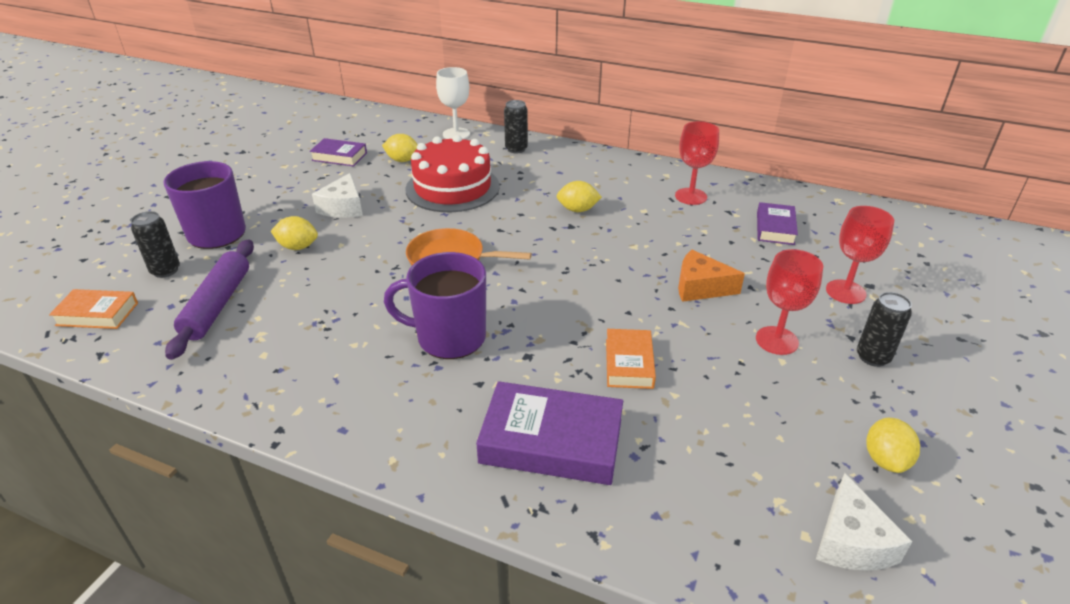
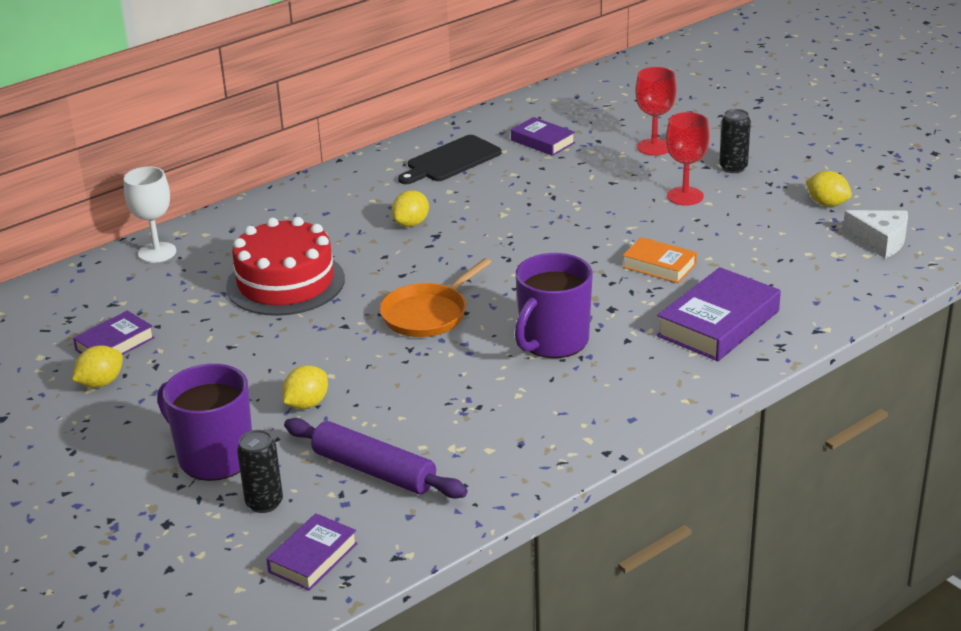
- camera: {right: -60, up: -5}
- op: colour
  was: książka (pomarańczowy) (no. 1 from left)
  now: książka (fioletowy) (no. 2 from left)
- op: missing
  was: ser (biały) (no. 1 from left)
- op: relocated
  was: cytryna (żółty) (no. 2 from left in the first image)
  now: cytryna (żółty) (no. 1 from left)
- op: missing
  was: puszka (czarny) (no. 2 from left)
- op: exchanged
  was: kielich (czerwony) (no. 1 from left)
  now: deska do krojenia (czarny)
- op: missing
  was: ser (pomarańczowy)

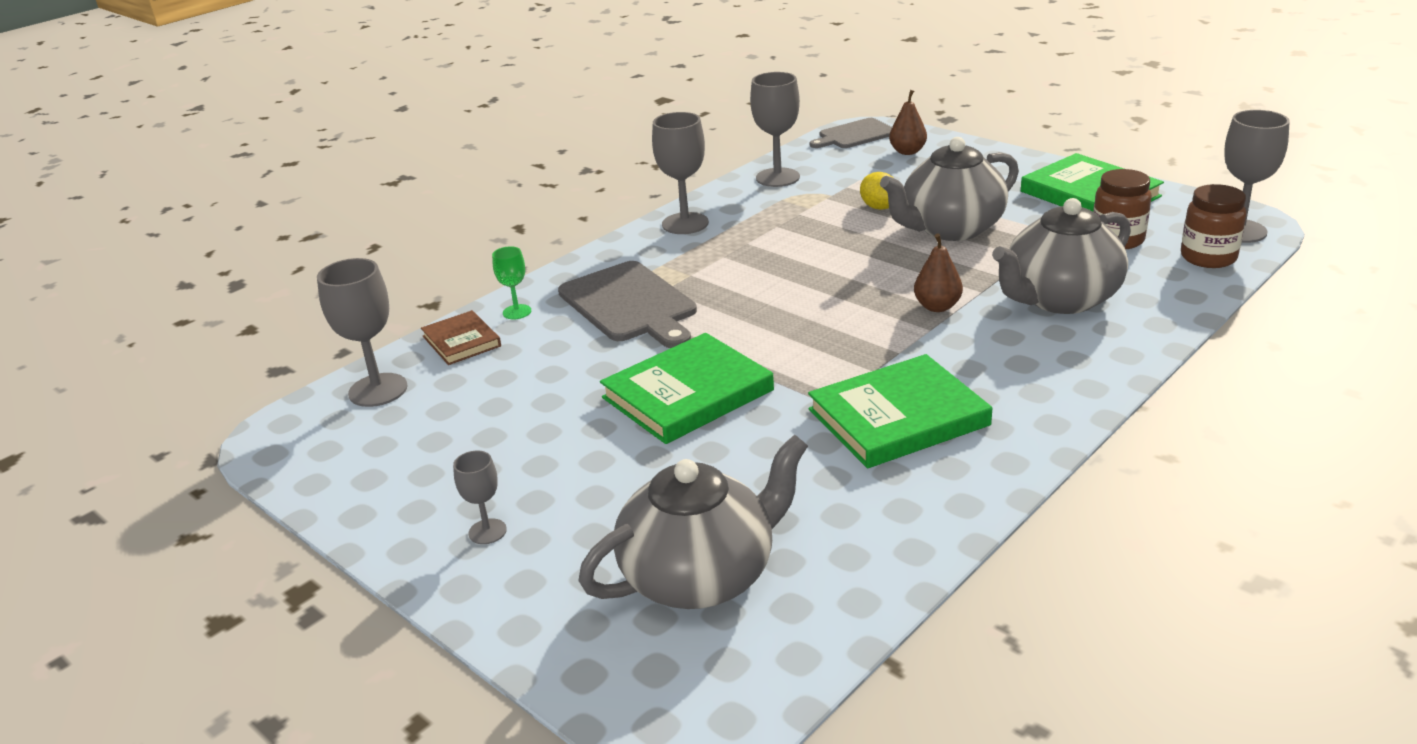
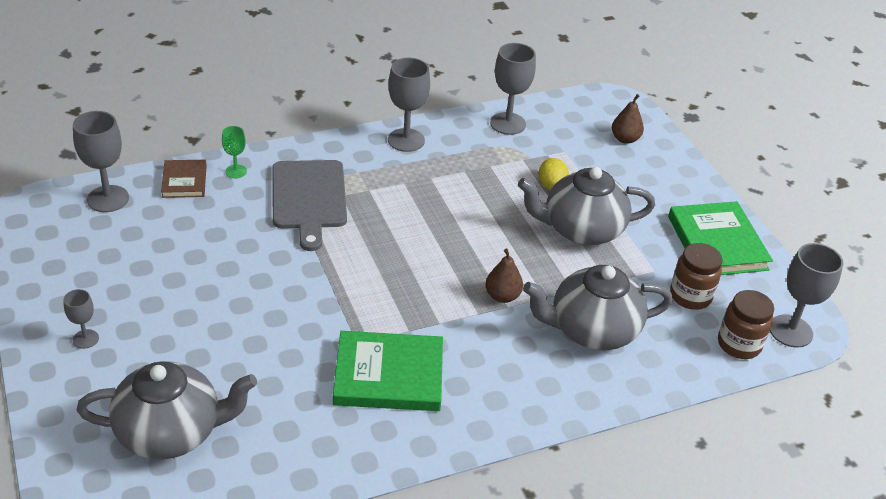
- camera: {right: 20, up: 10}
- op: missing
  was: książka (zielony) (no. 1 from left)
- op: missing
  was: deska do krojenia (szary) (no. 2 from left)

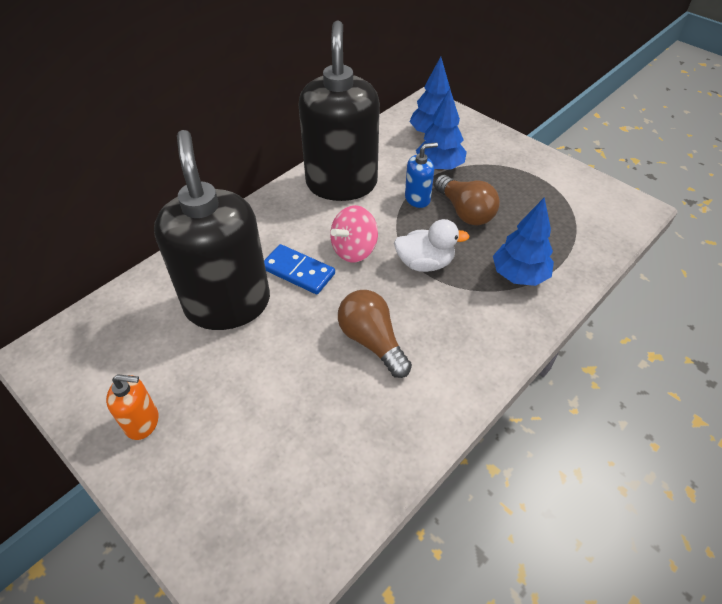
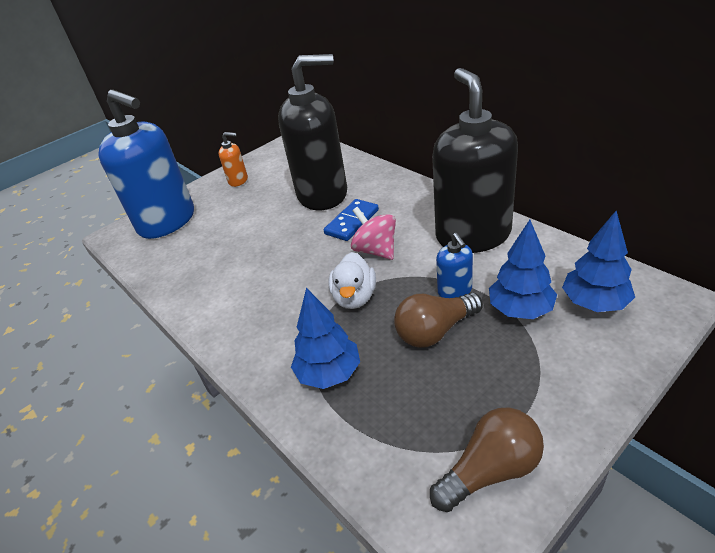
- camera: {right: 100, up: -10}
- op: spun
  was: dozownik mydła (pomarańczowy)
  clockwise: -90
- op: spun
  was: dozownik mydła (czarny) (no. 2 from left)
  clockwise: -105
- op: relocated
  was: żarówka (brązowy) (no. 1 from left in the first image)
  now: żarówka (brązowy) (no. 2 from left)
- op: appeared
  now: dozownik mydła (niebieski) (no. 1 from left)

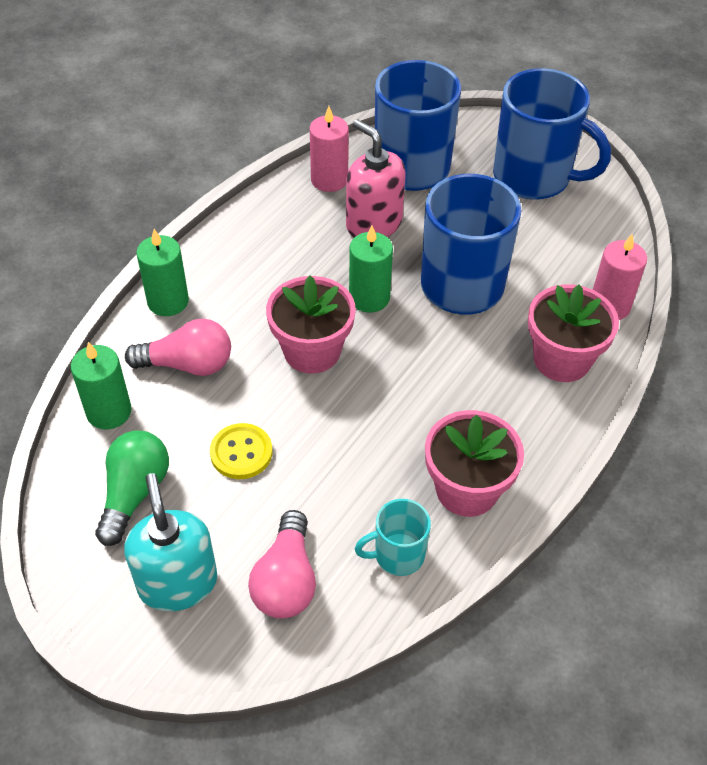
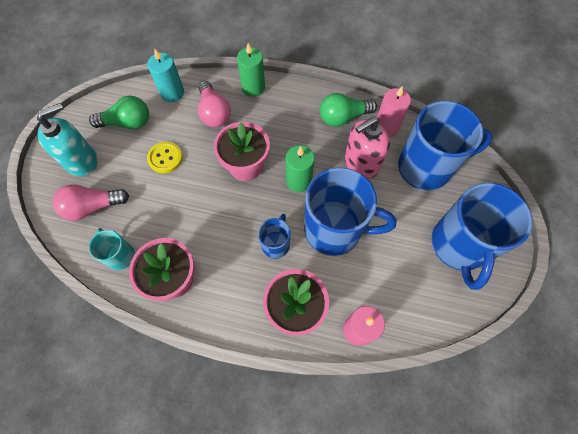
- camera: {right: 70, up: 15}
- op: colour
  was: świeca (zielony) (no. 1 from left)
  now: świeca (turkusowy)
- op: spun
  was: dozownik mydła (różowy)
  clockwise: -150
- op: appeared
  now: kubek (niebieski) (no. 1 from left)
- op: appeared
  now: żarówka (zielony) (no. 2 from left)

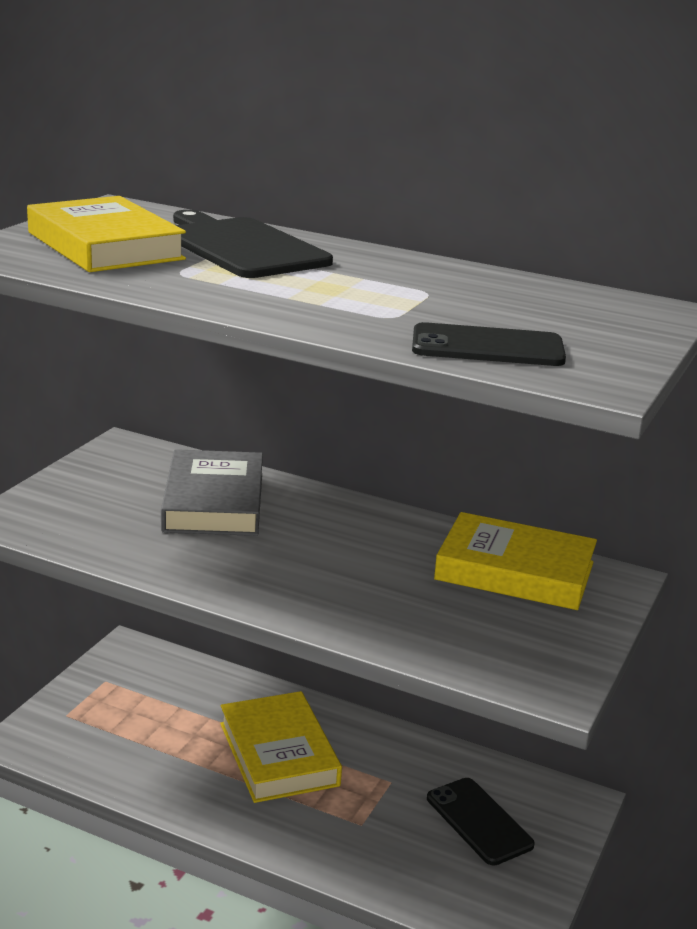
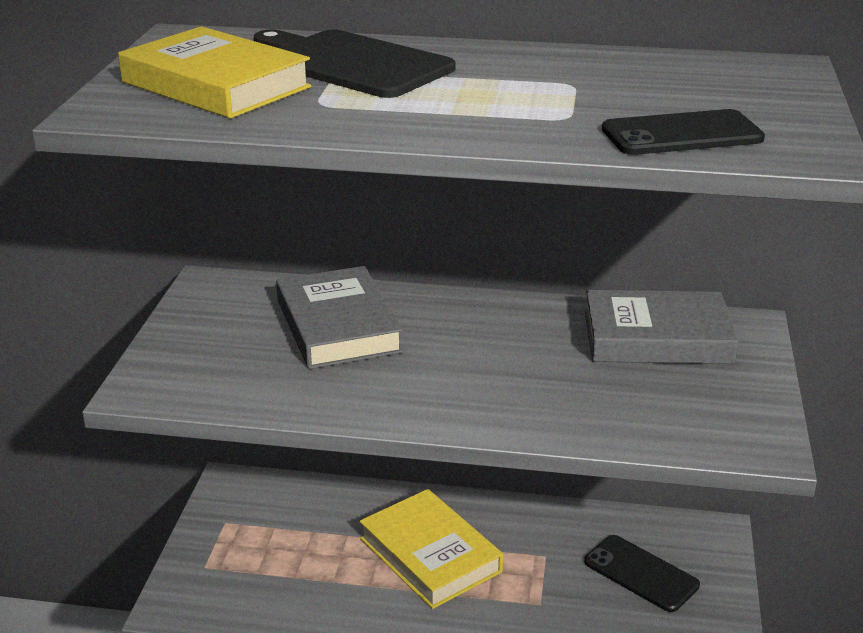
- camera: {right: -15, up: 5}
- op: colour
  was: książka (żółty) (no. 3 from left)
  now: książka (szary) (no. 2 from left)

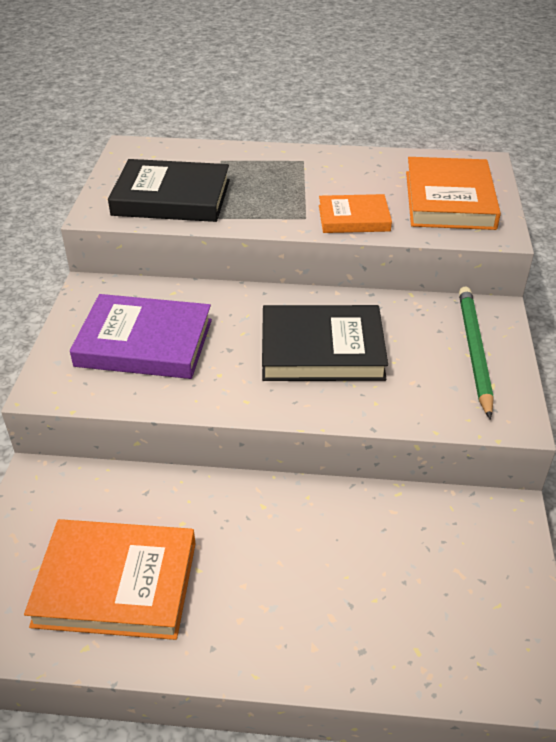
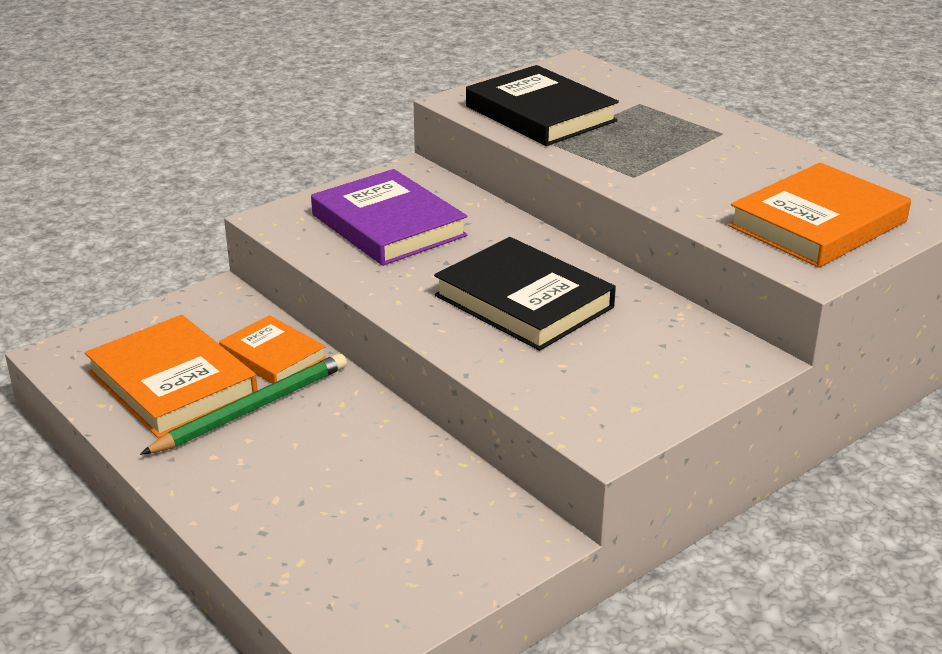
- camera: {right: 45, up: -10}
- op: relocated
  was: książka (pomarańczowy) (no. 2 from left)
- op: relocated
  was: ołówek (zielony)

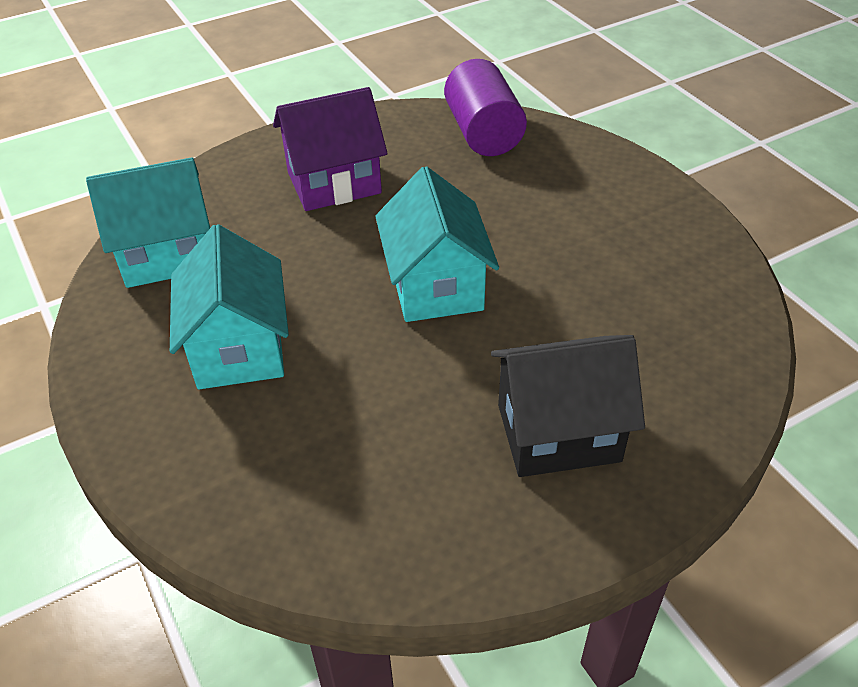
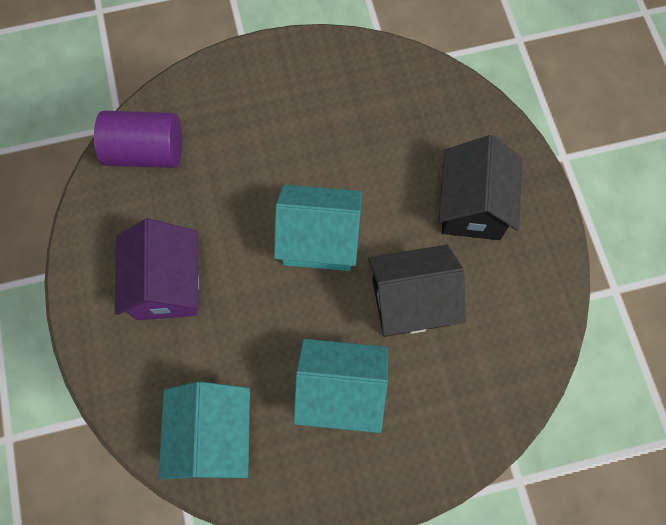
- camera: {right: -75, up: 25}
- op: appeared
  now: domek (czarny) (no. 1 from left)

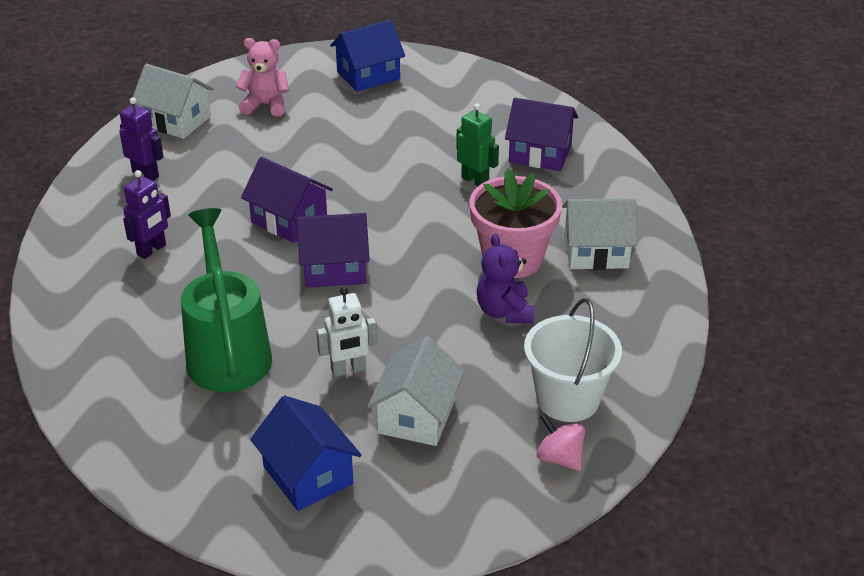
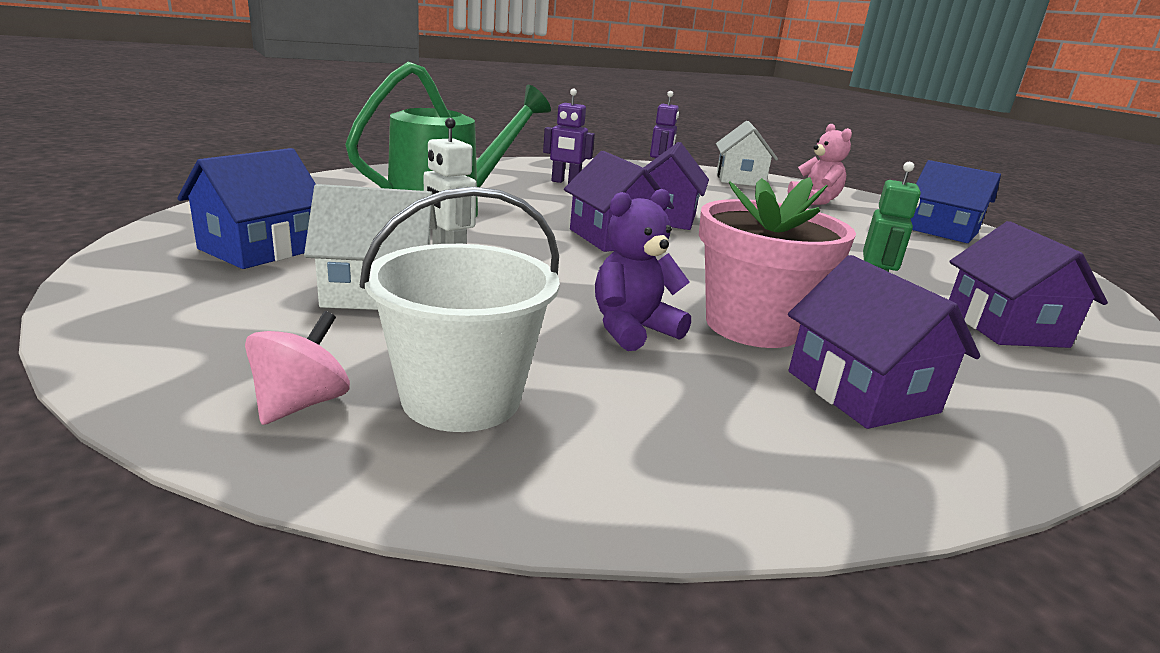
- camera: {right: 65, up: -15}
- op: colour
  was: domek (biały) (no. 3 from left)
  now: domek (fioletowy) (no. 3 from left)

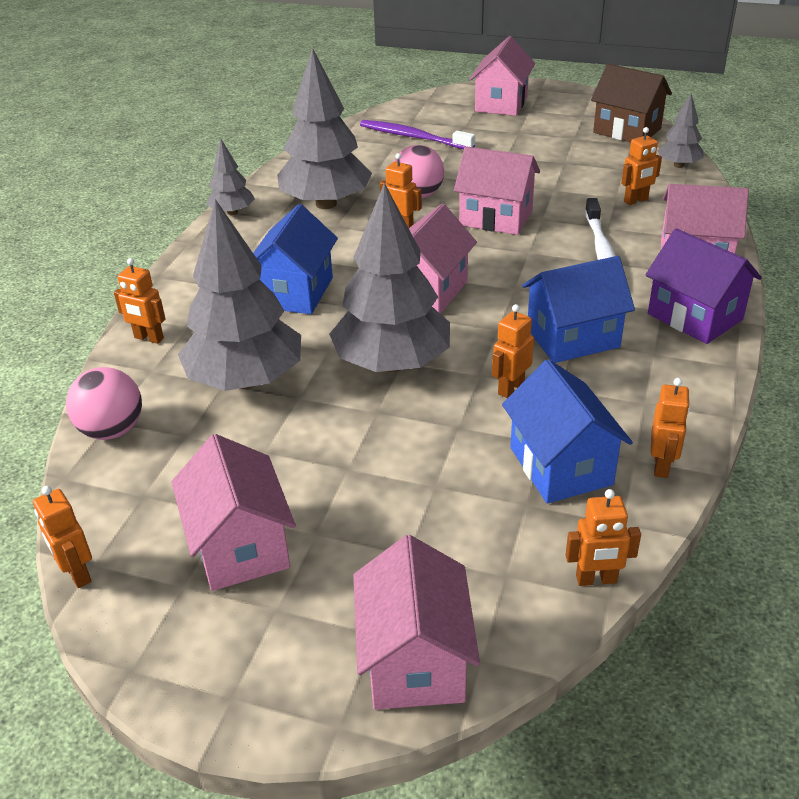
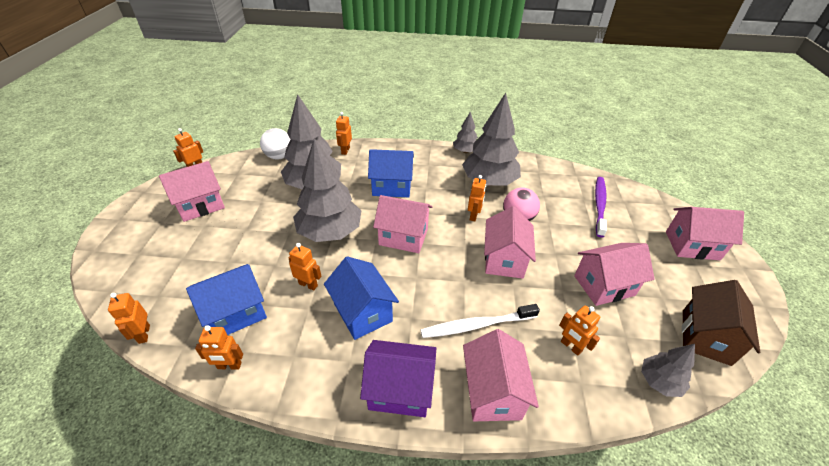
- camera: {right: 75, up: 5}
- op: colour
  was: piłka (różowy) (no. 1 from left)
  now: piłka (biały)
- op: relocated
  was: domek (różowy) (no. 2 from left in the first image)
  now: domek (różowy) (no. 5 from left)
- op: spun
  was: domek (fioletowy)
  clockwise: 60

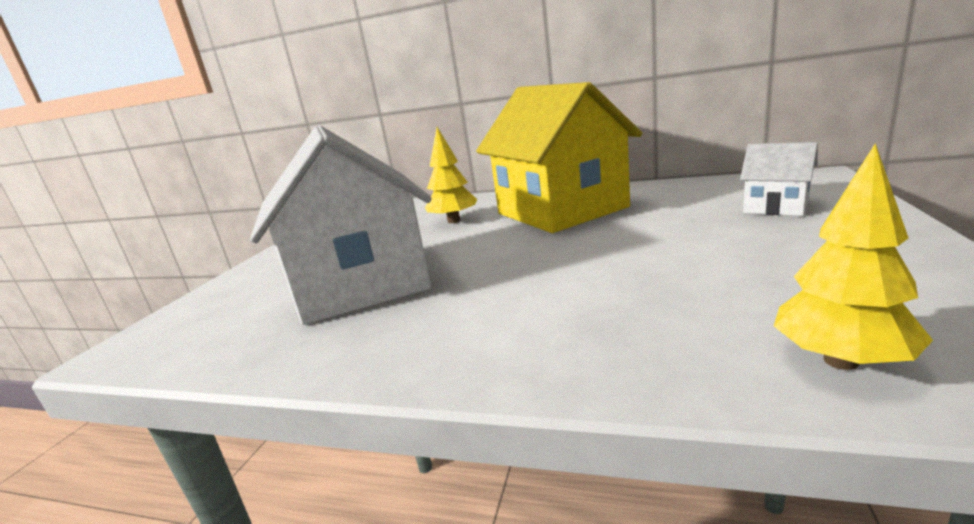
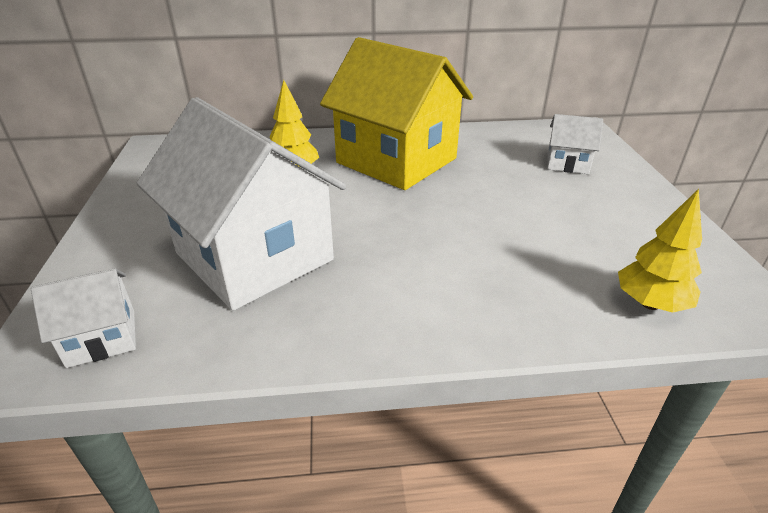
- camera: {right: -25, up: 15}
- op: appeared
  now: domek (biały) (no. 1 from left)

